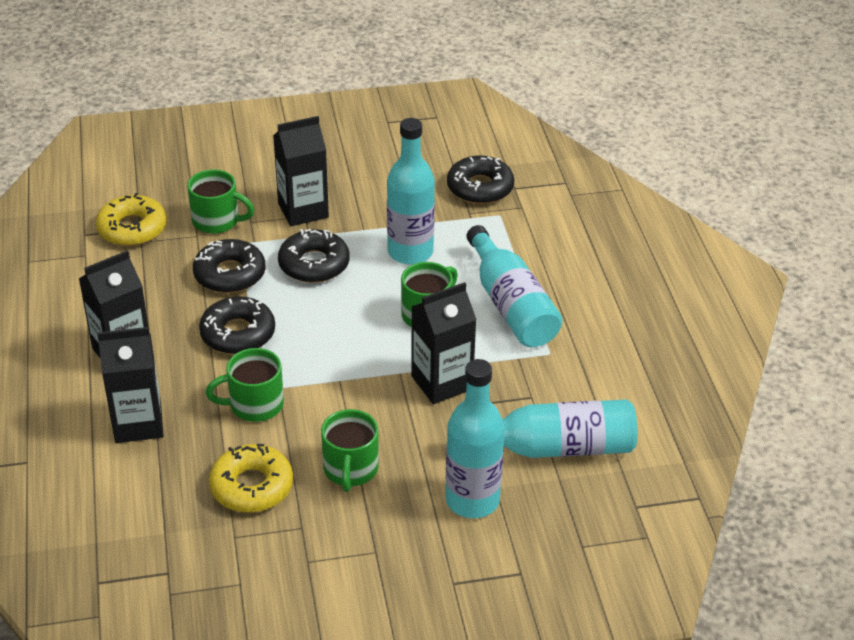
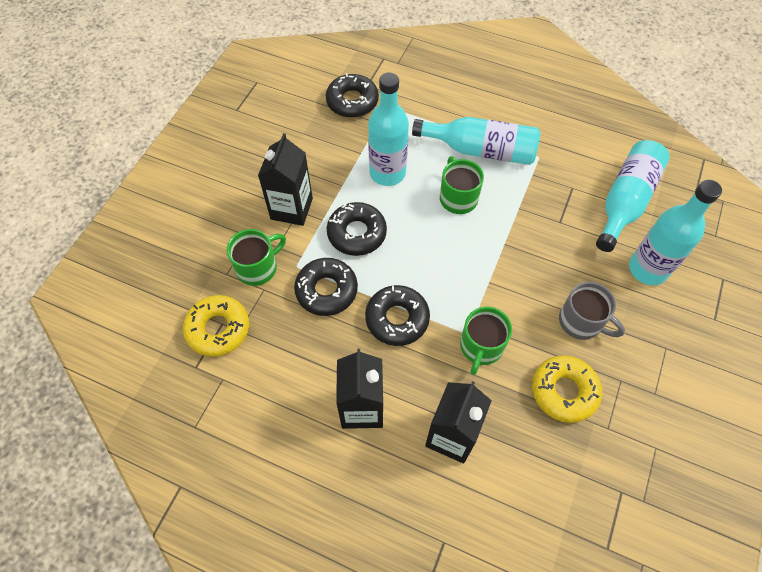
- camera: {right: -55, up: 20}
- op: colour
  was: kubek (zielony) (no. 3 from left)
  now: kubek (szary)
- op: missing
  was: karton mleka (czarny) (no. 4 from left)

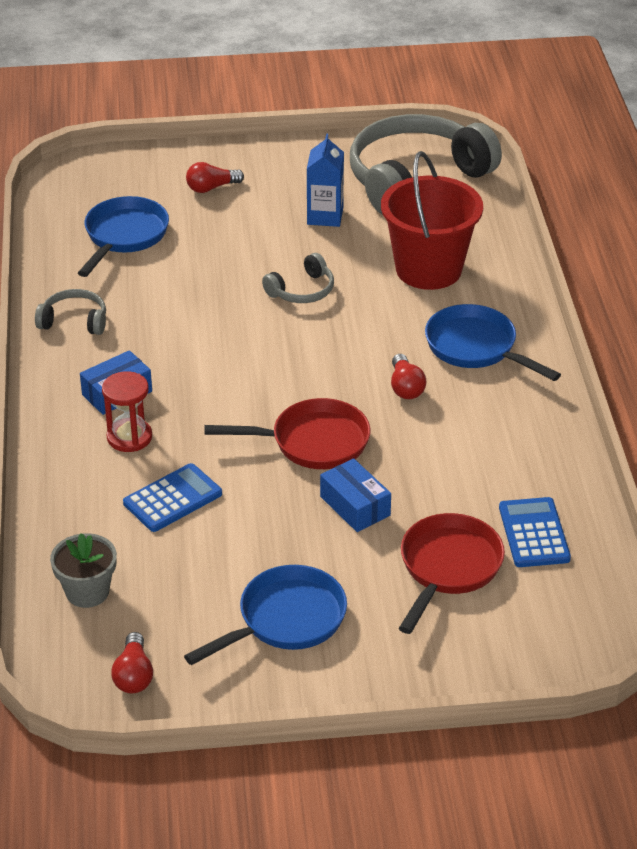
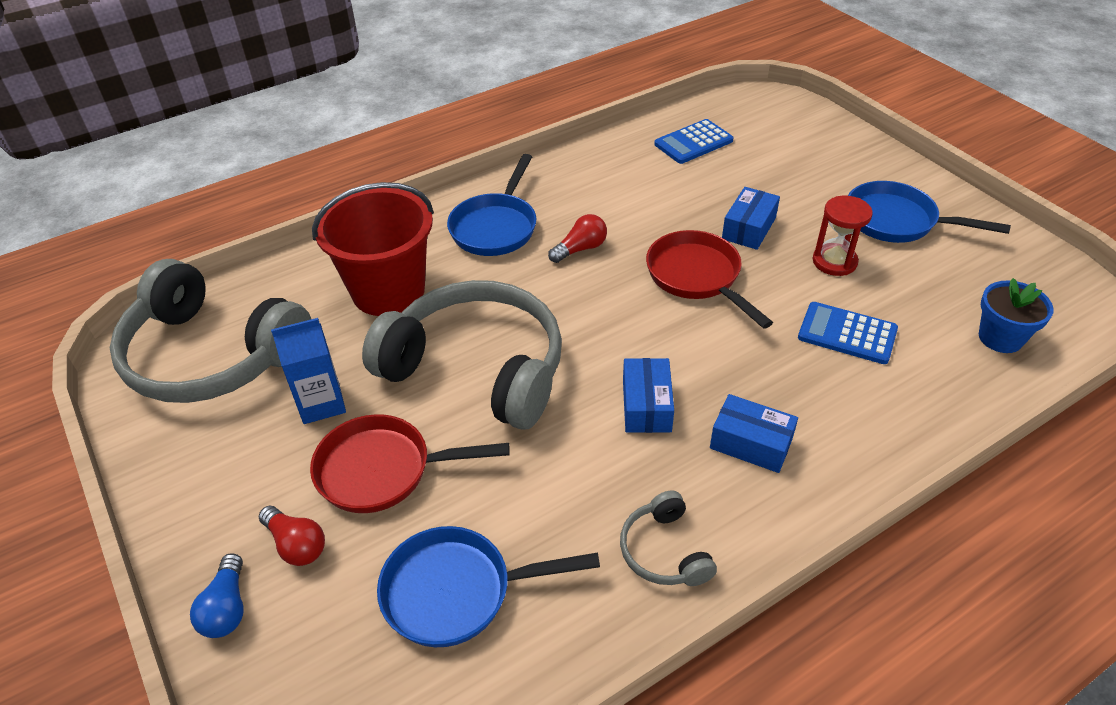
- camera: {right: -115, up: 5}
- op: colour
  was: doniczka (szary)
  now: doniczka (niebieski)
- op: relocated
  was: klepsydra (czerwony)
- op: missing
  was: żarówka (czerwony) (no. 1 from left)
- op: size
  was: słuchawki (szary) (no. 2 from left)
  ratio: 2.28
- op: relocated
  was: patelnia (czerwony) (no. 2 from left in the first image)
  now: patelnia (czerwony) (no. 1 from left)
- op: appeared
  now: żarówka (niebieski)
- op: appeared
  now: pudełko (niebieski) (no. 1 from left)

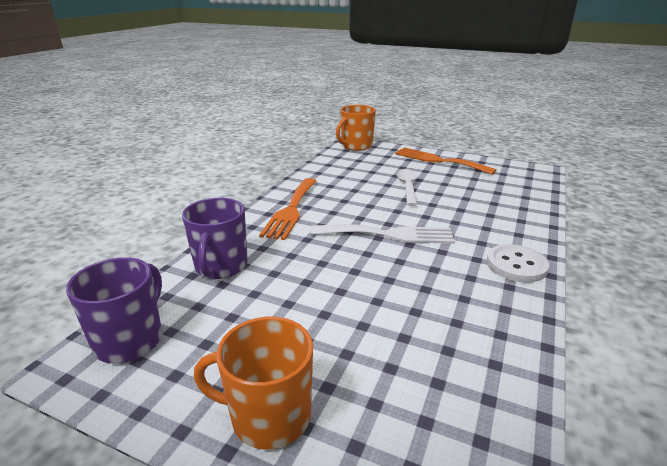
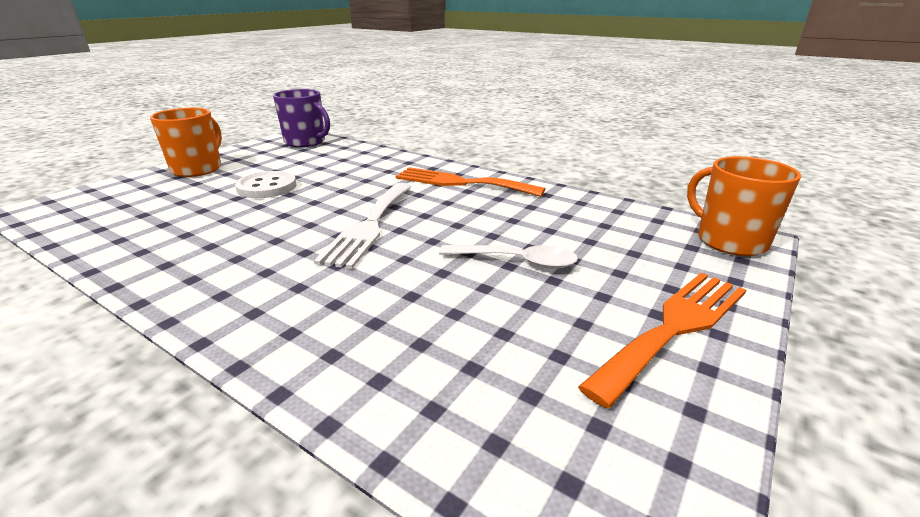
- camera: {right: 100, up: 0}
- op: missing
  was: kubek (fioletowy) (no. 2 from left)
- op: relocated
  was: guzik (biały)

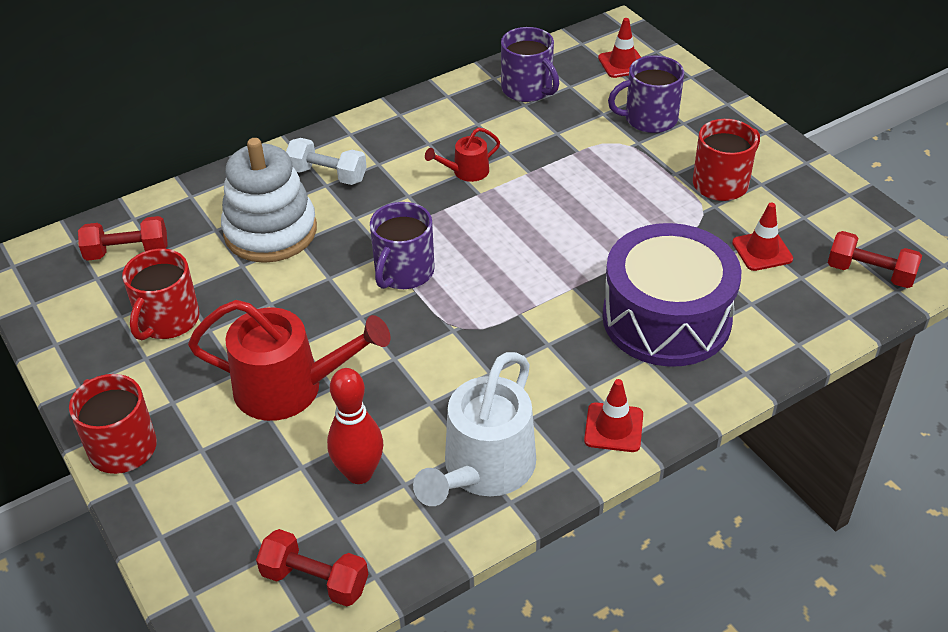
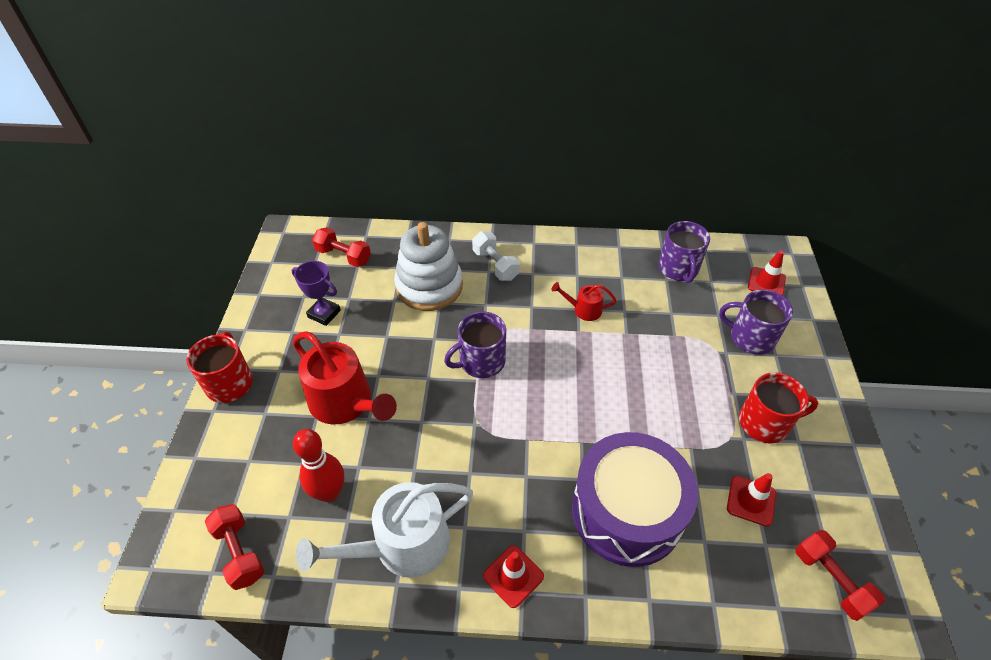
- camera: {right: 35, up: 5}
- op: exchanged
  was: kubek (czerwony) (no. 2 from left)
  now: puchar (fioletowy)

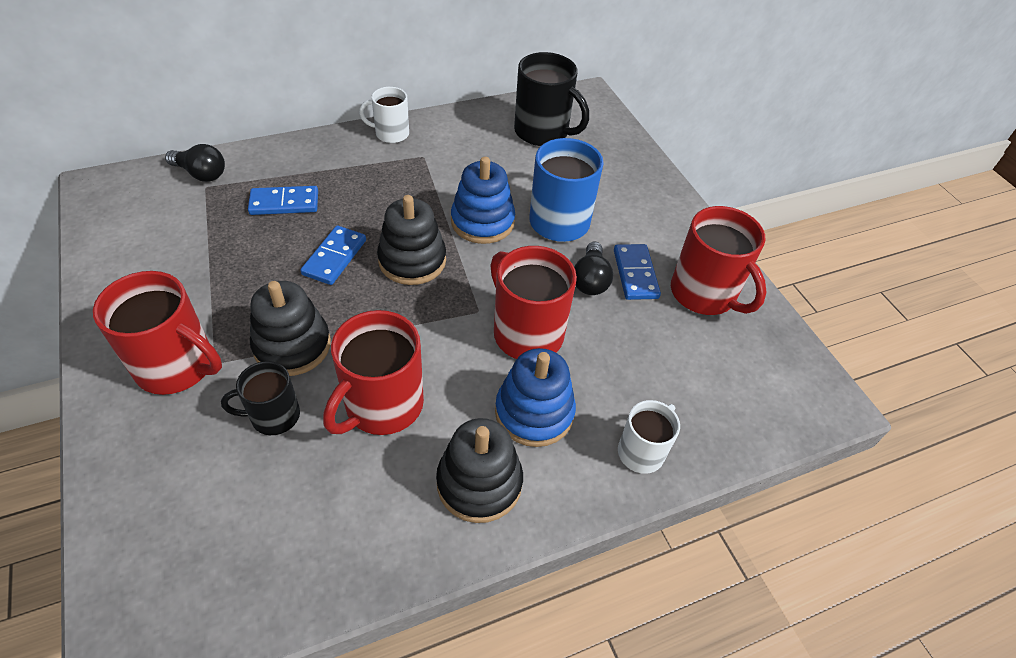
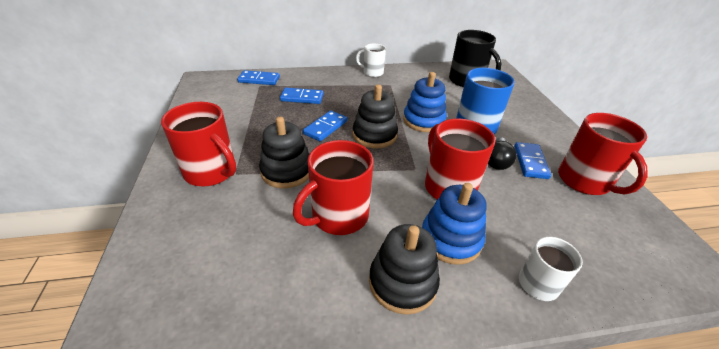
- camera: {right: 15, up: -10}
- op: exchanged
  was: żarówka (czarny) (no. 1 from left)
  now: kostka domina (niebieski) (no. 1 from left)
- op: missing
  was: kubek (czarny) (no. 1 from left)

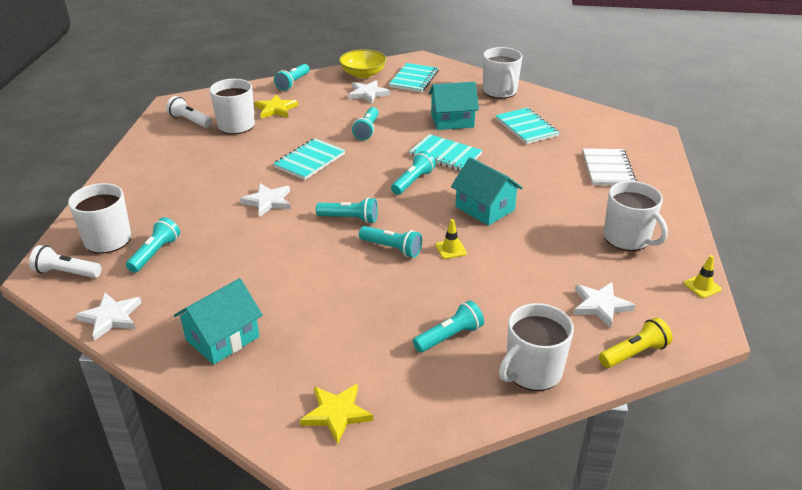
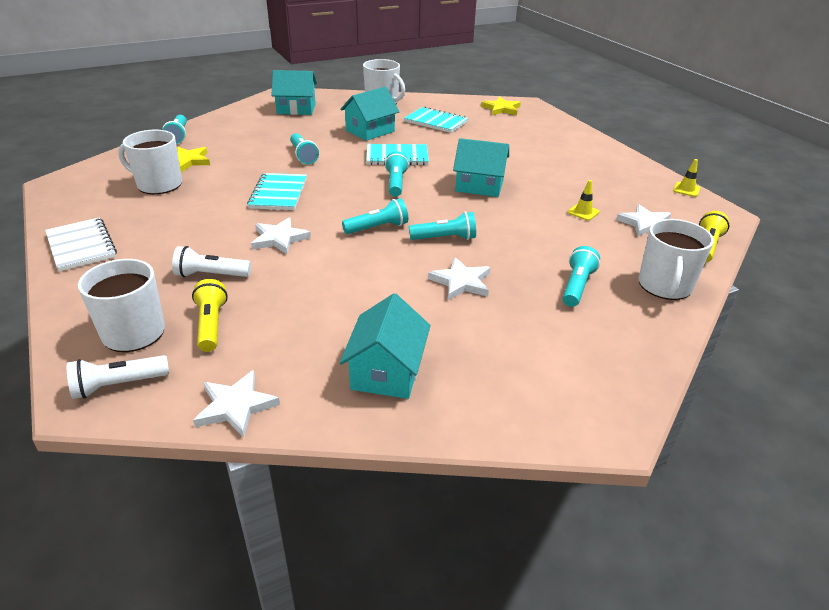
- camera: {right: -35, up: 0}
- op: colour
  was: latarka (turkusowy) (no. 1 from left)
  now: latarka (żółty) (no. 1 from left)
- op: relocated
  was: latarka (biały) (no. 2 from left)
- op: relocated
  was: gwiazda (żółty) (no. 2 from left)
- op: missing
  was: miska (żółty)
- op: relocated
  was: gwiazda (biały) (no. 3 from left)
- op: exchanged
  was: zeszyt (turkusowy) (no. 2 from left)
  now: domek (turkusowy) (no. 1 from left)
- op: relocated
  was: pachołek (żółty) (no. 1 from left)
- op: relocated
  was: zeszyt (biały)
- op: missing
  was: kubek (biały) (no. 5 from left)

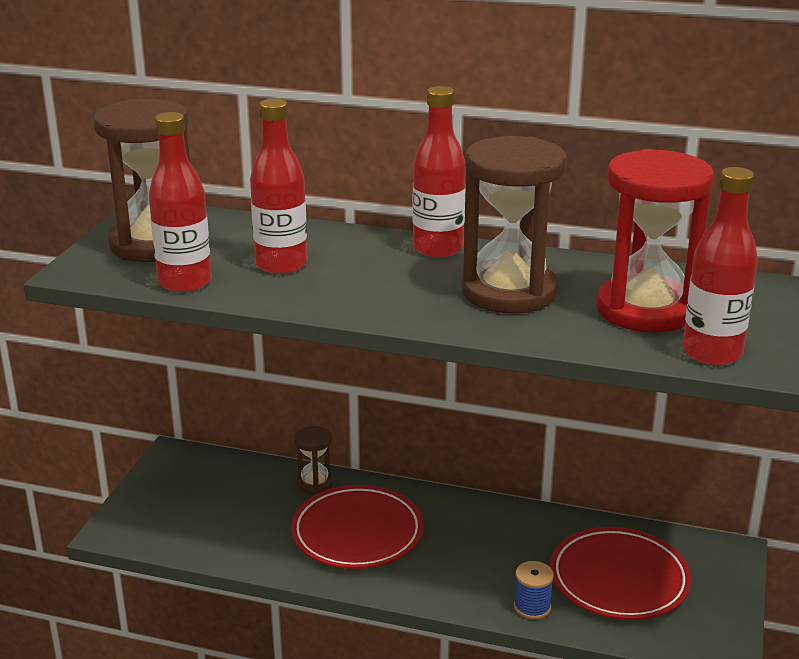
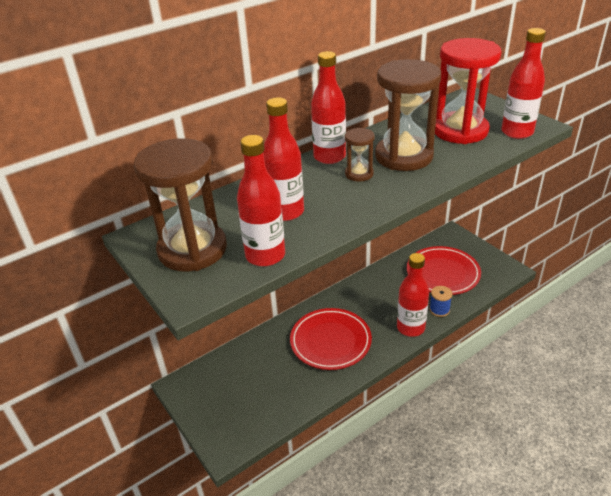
- camera: {right: -50, up: 10}
- op: relocated
  was: klepsydra (brązowy) (no. 2 from left)
- op: appeared
  now: butelka (czerwony) (no. 4 from left)

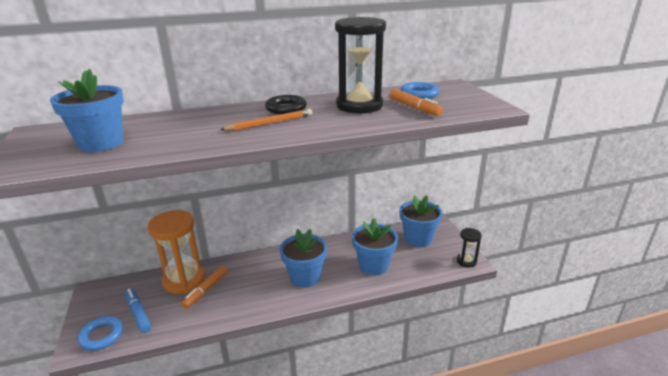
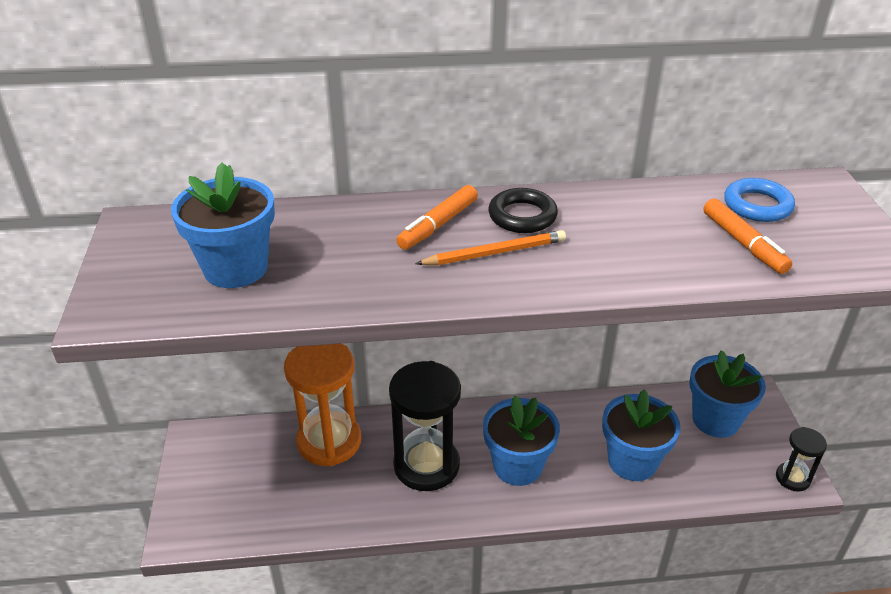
- camera: {right: 10, up: 10}
- op: missing
  was: pierścień (niebieski) (no. 1 from left)
- op: missing
  was: flamaster (niebieski)
- op: relocated
  was: flamaster (pomarańczowy) (no. 1 from left)
- op: relocated
  was: klepsydra (czarny) (no. 1 from left)

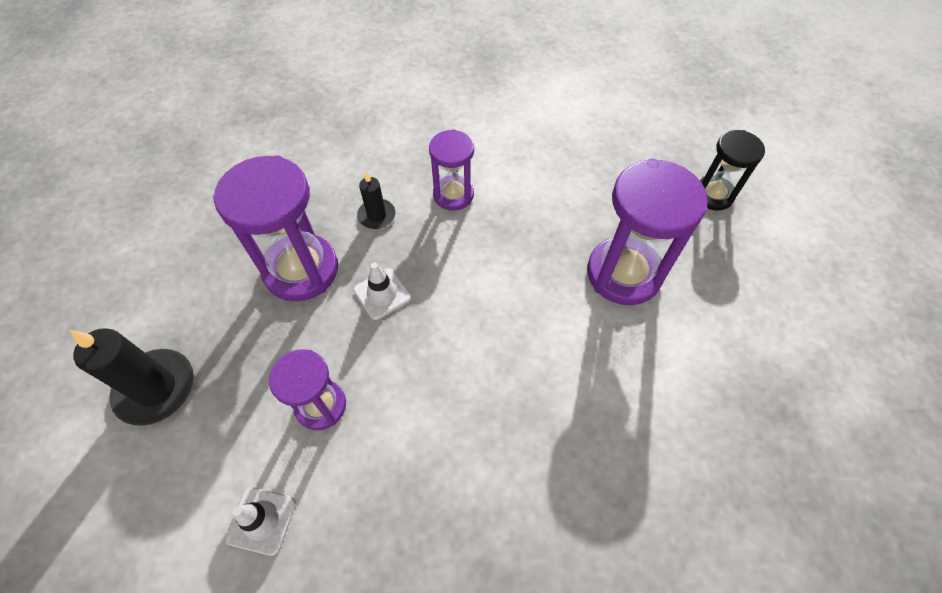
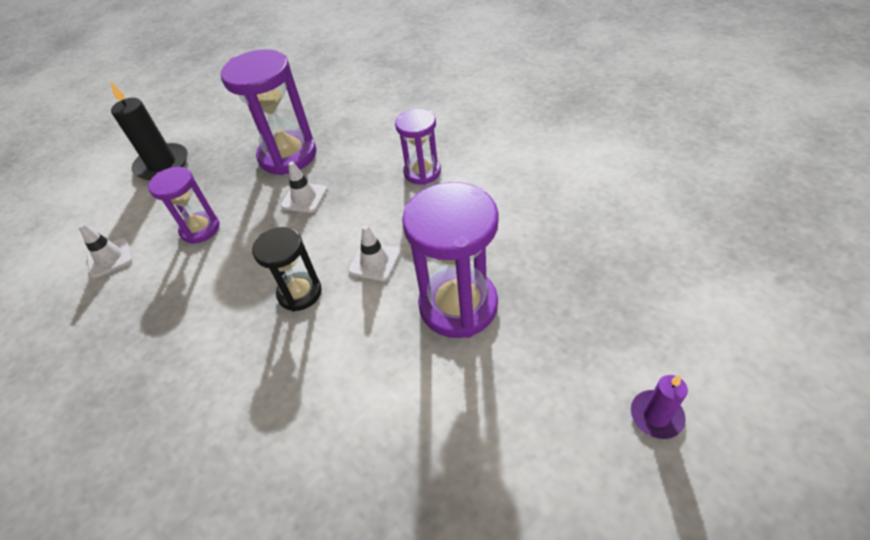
- camera: {right: 55, up: -10}
- op: missing
  was: świeca (czarny) (no. 2 from left)
- op: relocated
  was: klepsydra (czarny)
- op: appeared
  now: pachołek (biały) (no. 3 from left)
- op: appeared
  now: świeca (fioletowy)

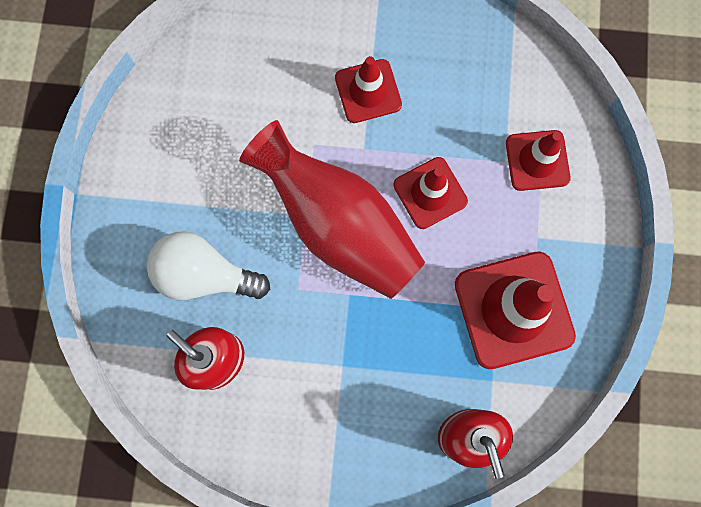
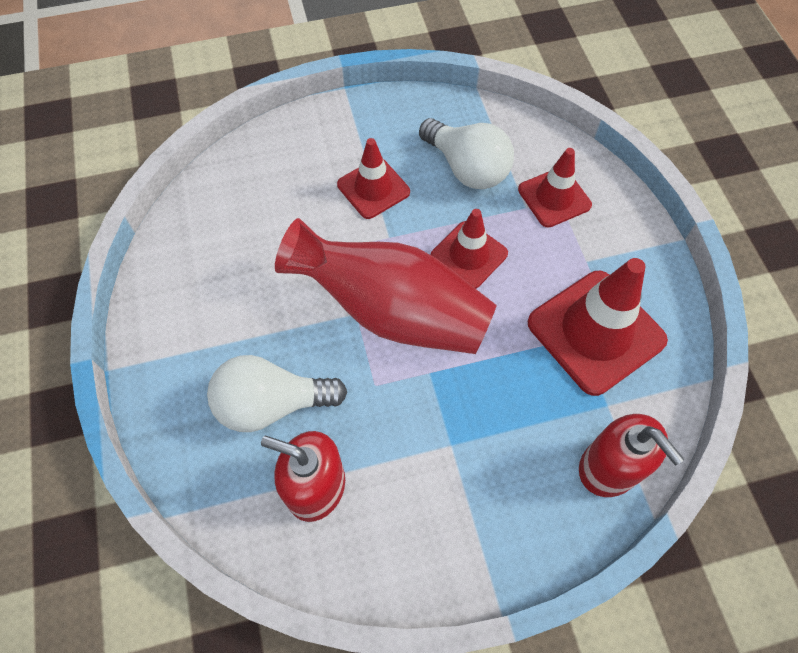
- camera: {right: -20, up: -15}
- op: appeared
  now: żarówka (biały) (no. 2 from left)

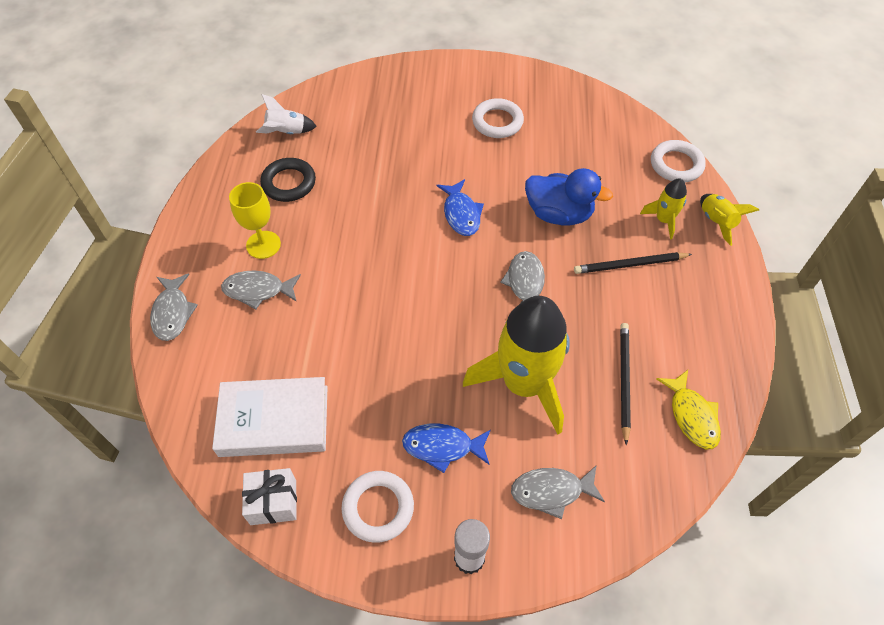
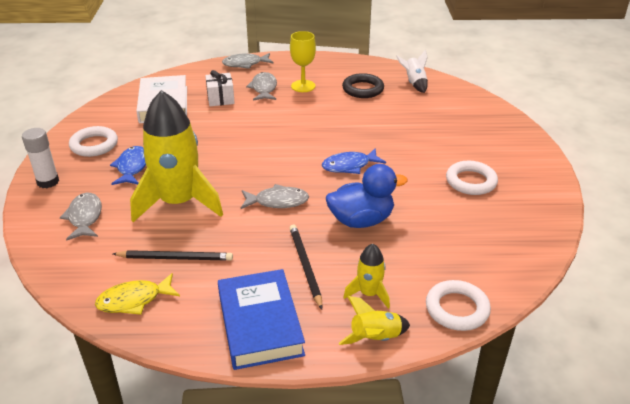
- camera: {right: 85, up: -20}
- op: relocated
  was: prezent (biały)
- op: spun
  was: kaczka (niebieski)
  clockwise: -120
- op: appeared
  now: książka (niebieski)

